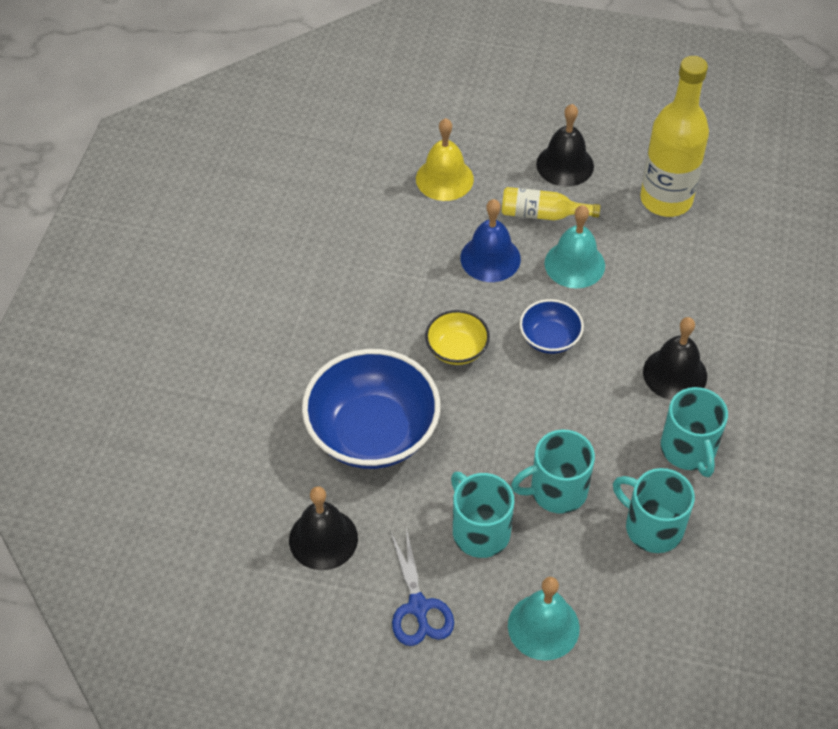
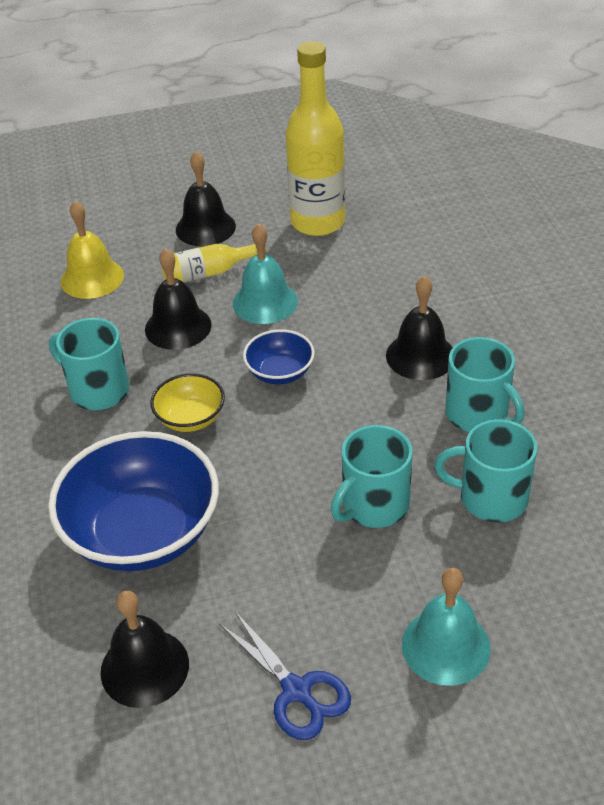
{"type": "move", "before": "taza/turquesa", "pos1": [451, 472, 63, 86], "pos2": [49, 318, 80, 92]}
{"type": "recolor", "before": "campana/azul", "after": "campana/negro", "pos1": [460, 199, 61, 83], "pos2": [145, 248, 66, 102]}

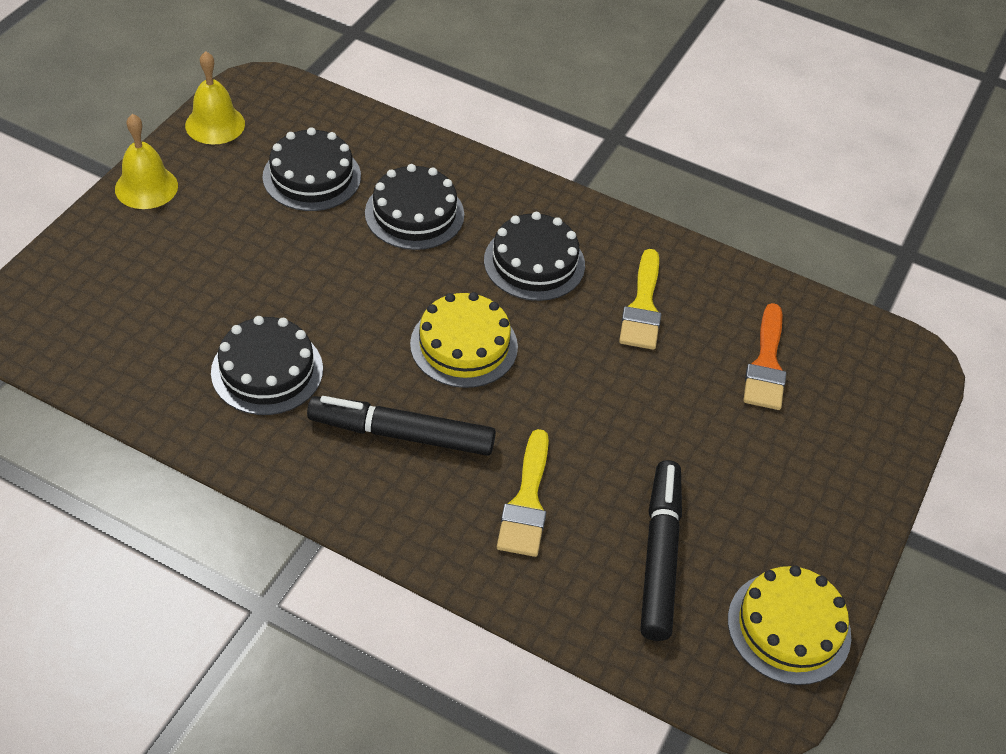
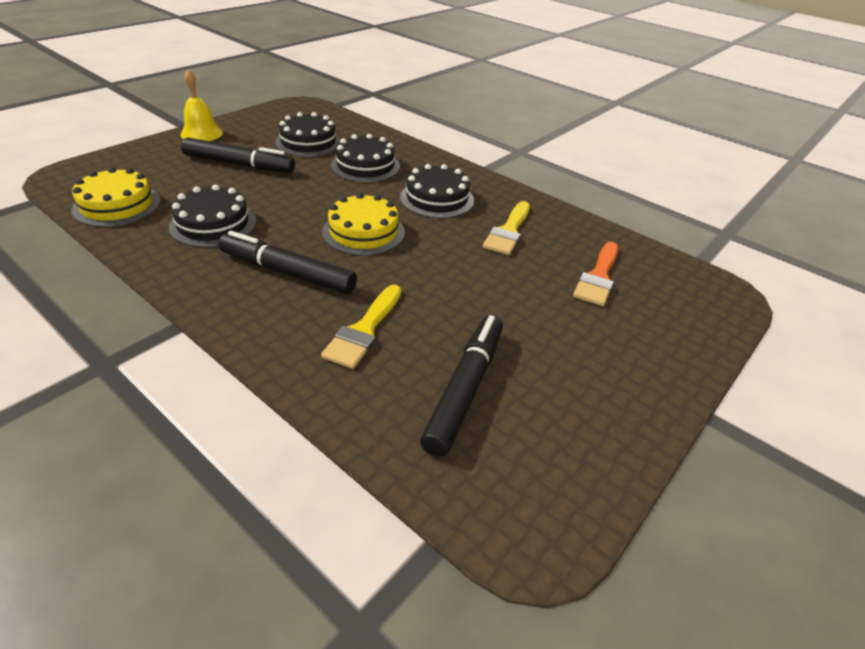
{"type": "move", "before": "tarta/amarillo", "pos1": [728, 566, 123, 119], "pos2": [71, 167, 90, 60]}
{"type": "insert", "after": "rotulador/negro", "pos2": [181, 138, 114, 35]}
{"type": "delete", "before": "campana/amarillo", "pos1": [185, 51, 60, 94]}

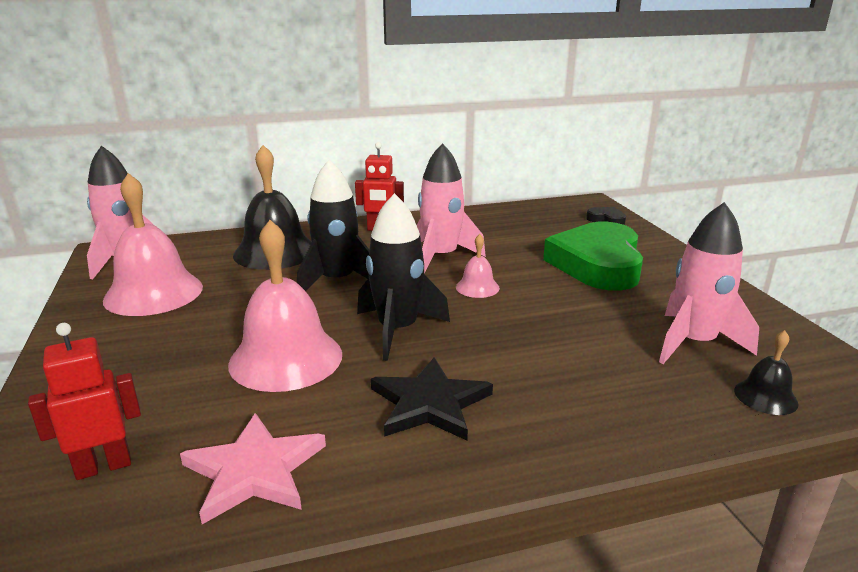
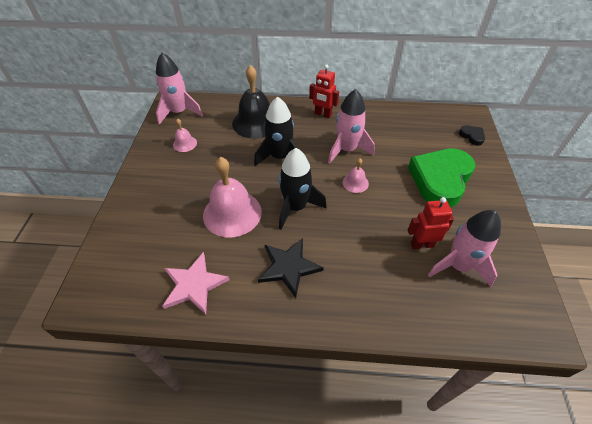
{"type": "resize", "before": "campana/rosa", "pos1": [103, 173, 100, 143], "pos2": [173, 118, 24, 34], "scale": 0.48}
{"type": "move", "before": "robot/rojo", "pos1": [28, 323, 113, 157], "pos2": [408, 197, 46, 52]}
{"type": "delete", "before": "campana/negro", "pos1": [734, 330, 65, 85]}

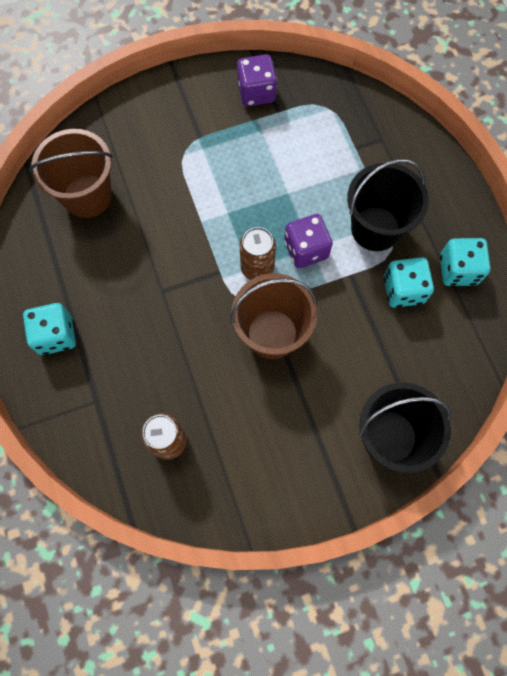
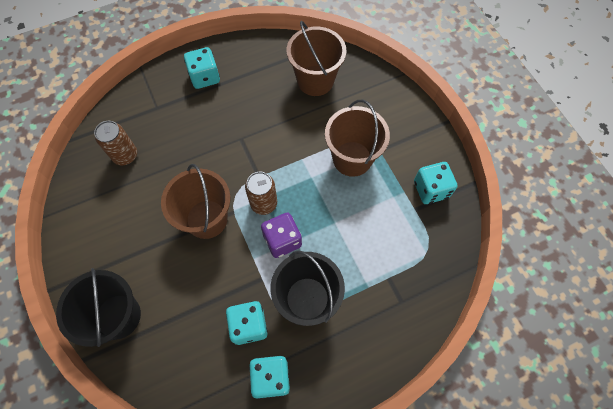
{"type": "insert", "after": "balde/marrón", "pos2": [325, 100, 65, 77]}
{"type": "recolor", "before": "dado/morado", "after": "dado/turquesa", "pos1": [237, 54, 40, 52], "pos2": [414, 162, 43, 42]}

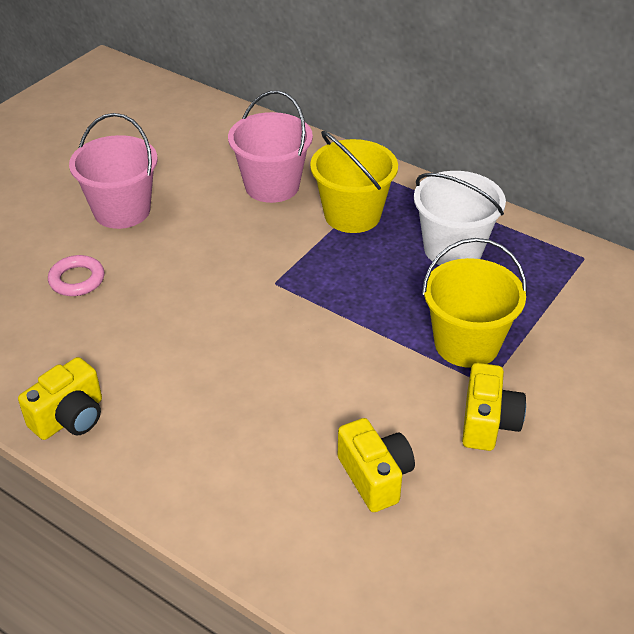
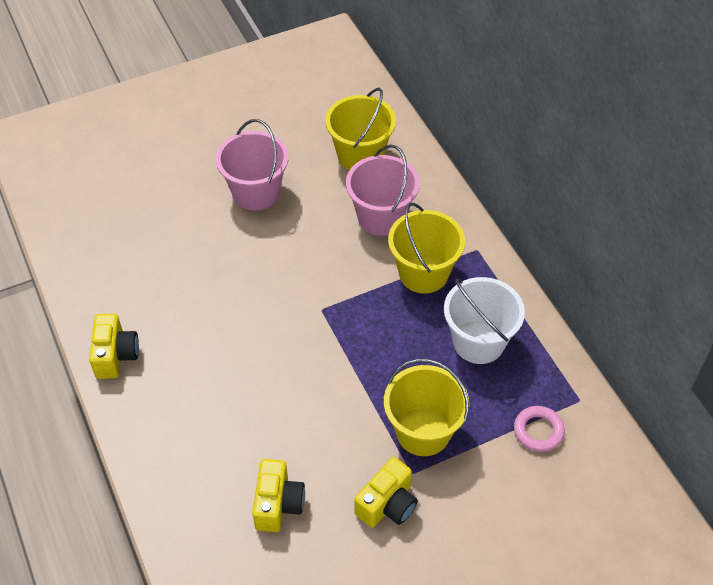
{"type": "rotate", "before": "cámara/amarillo", "pos1": [18, 357, 84, 83], "pos2": [89, 314, 50, 65], "turn": -75}
{"type": "insert", "after": "balde/amarillo", "pos2": [325, 88, 71, 82]}
{"type": "move", "before": "anillo/rosa", "pos1": [48, 255, 56, 41], "pos2": [514, 406, 51, 46]}

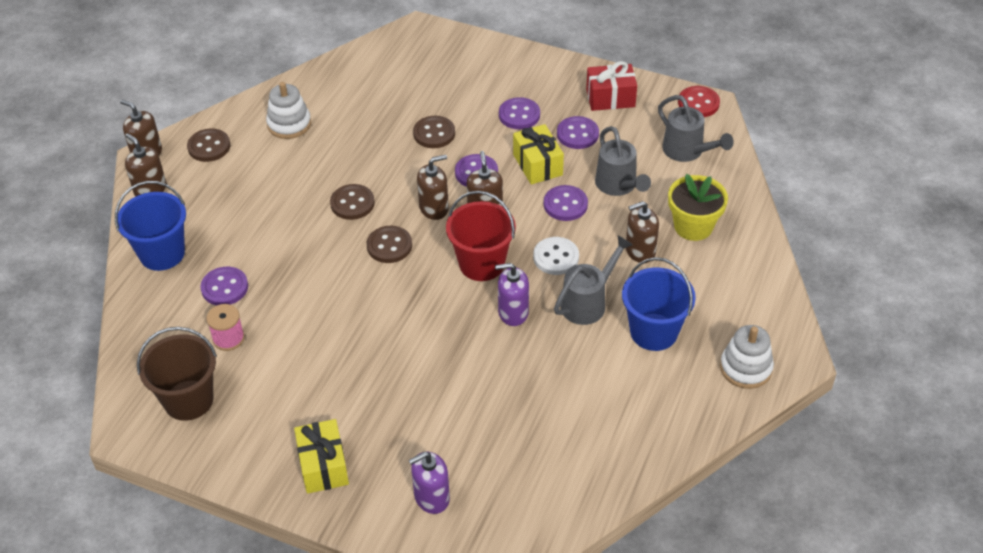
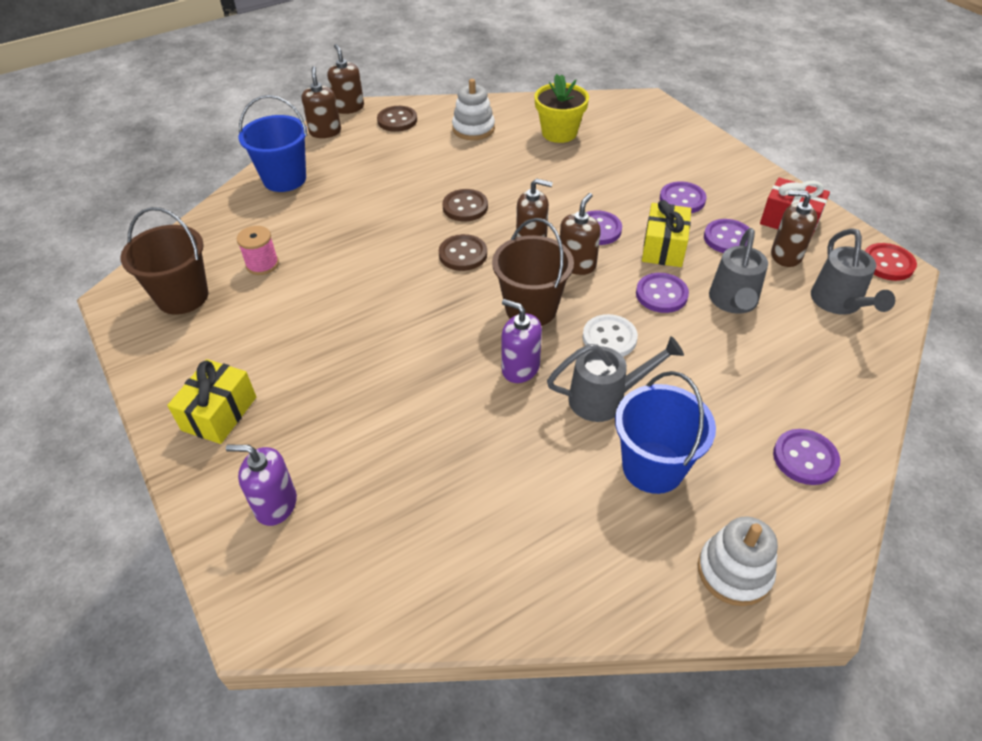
{"type": "recolor", "before": "balde/rojo", "after": "balde/marrón", "pos1": [446, 191, 70, 90], "pos2": [492, 218, 82, 108]}
{"type": "move", "before": "maceta/amarillo", "pos1": [668, 174, 60, 67], "pos2": [534, 74, 55, 69]}
{"type": "move", "before": "dispensador de jabón/marrón", "pos1": [626, 201, 33, 62], "pos2": [771, 190, 47, 77]}
{"type": "move", "before": "botón/morado", "pos1": [200, 267, 48, 38], "pos2": [773, 429, 67, 56]}
{"type": "delete", "before": "botón/marrón", "pos1": [413, 116, 42, 32]}

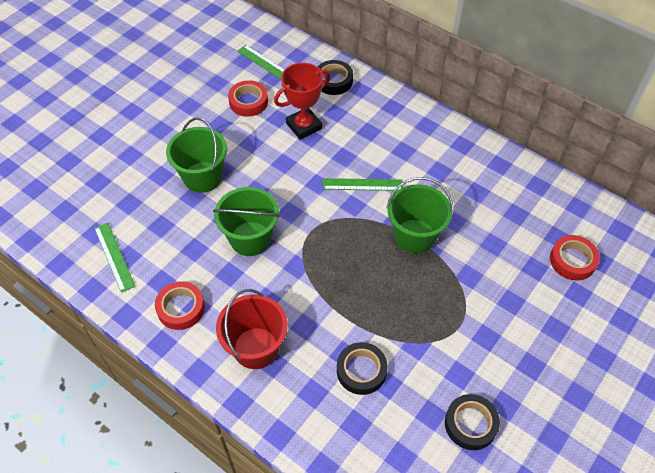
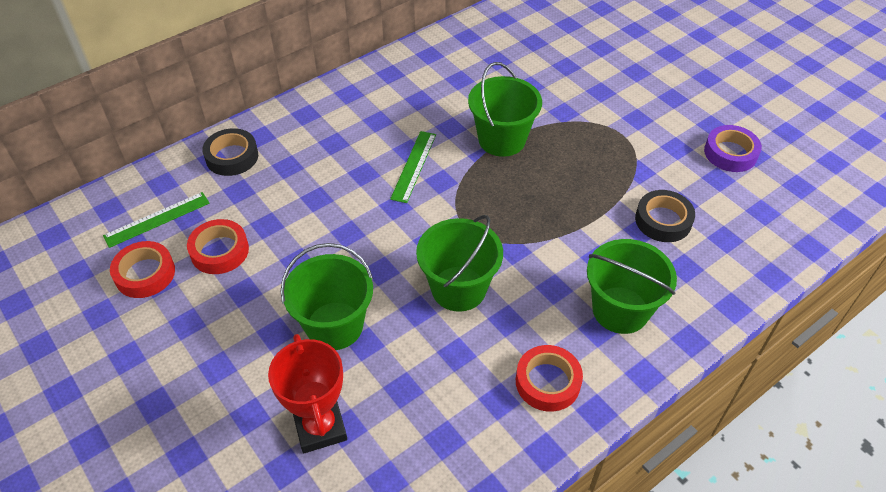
{"type": "move", "before": "cinta adhesiva/rojo", "pos1": [550, 235, 50, 46], "pos2": [110, 241, 65, 57]}
{"type": "move", "before": "trofeo/rojo", "pos1": [274, 63, 57, 77], "pos2": [268, 334, 79, 119]}
{"type": "recolor", "before": "balde/rojo", "after": "balde/verde", "pos1": [216, 289, 72, 80], "pos2": [587, 239, 90, 95]}
{"type": "recolor", "before": "cinta adhesiva/negro", "after": "cinta adhesiva/morado", "pos1": [445, 394, 55, 56], "pos2": [704, 125, 58, 47]}
{"type": "delete", "before": "regla/verde", "pos1": [94, 223, 42, 70]}

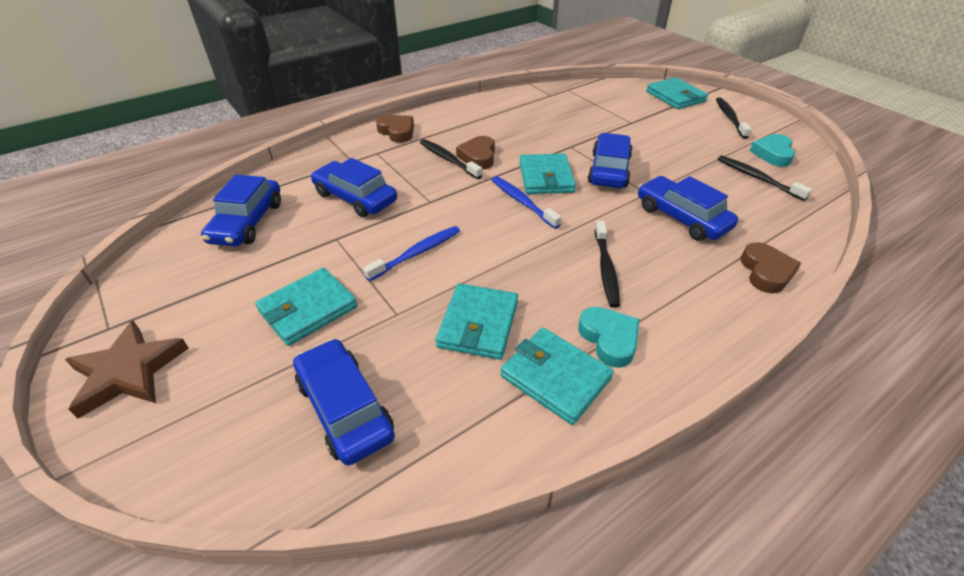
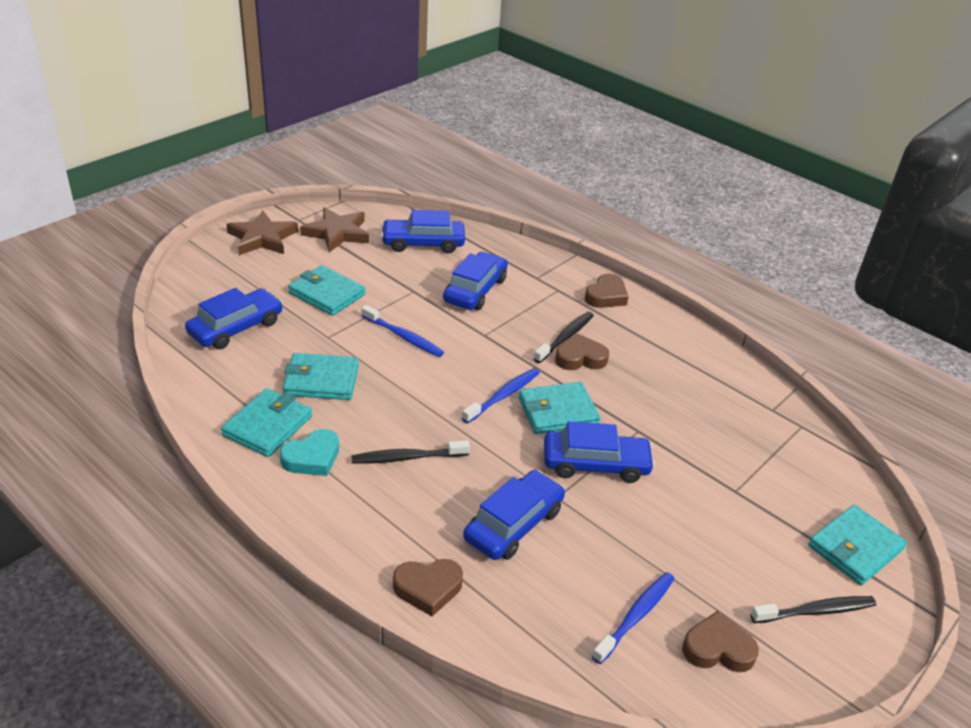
{"type": "insert", "after": "estrella/marrón", "pos2": [300, 207, 69, 45]}
{"type": "recolor", "before": "cepillo de dientes/negro", "after": "cepillo de dientes/azul", "pos1": [718, 155, 94, 46], "pos2": [592, 572, 83, 92]}
{"type": "recolor", "before": "corazón/turquesa", "after": "corazón/marrón", "pos1": [750, 134, 45, 33], "pos2": [682, 611, 77, 61]}

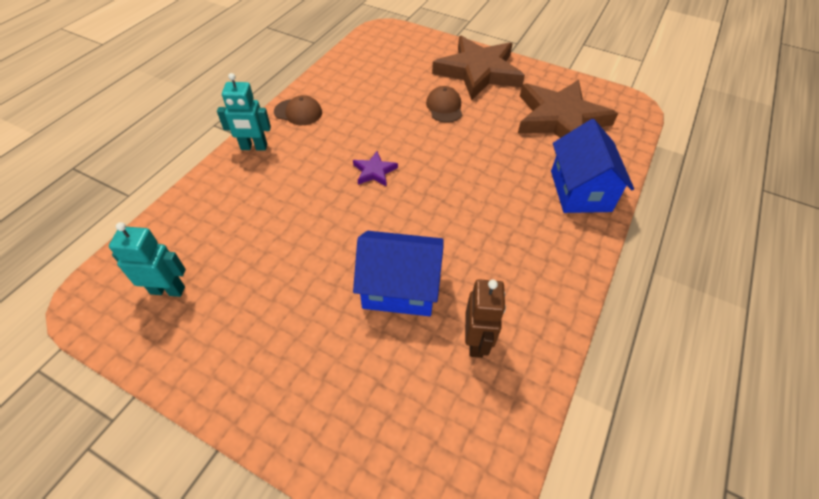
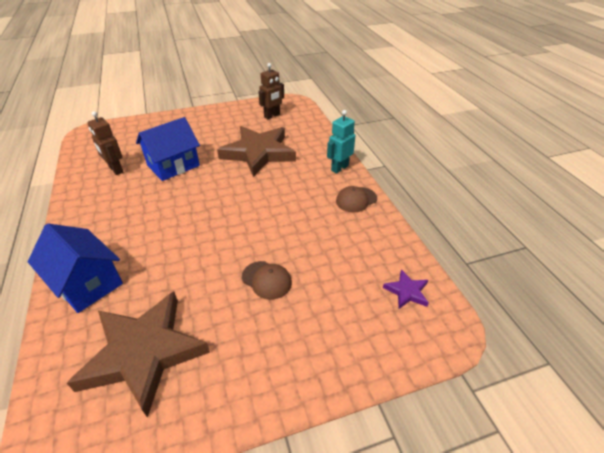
{"type": "move", "before": "estrella/marrón", "pos1": [432, 36, 93, 64], "pos2": [217, 126, 79, 51]}
{"type": "recolor", "before": "robot/turquesa", "after": "robot/marrón", "pos1": [109, 222, 77, 75], "pos2": [258, 63, 26, 56]}
{"type": "move", "before": "estrella/morado", "pos1": [353, 151, 45, 36], "pos2": [383, 269, 46, 40]}

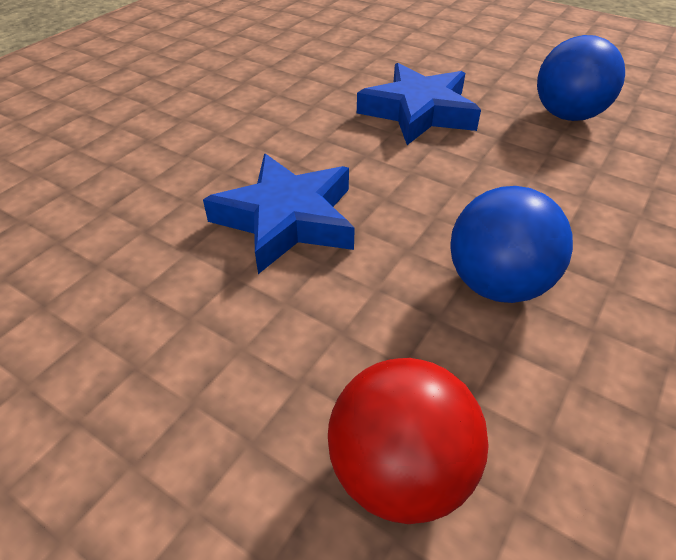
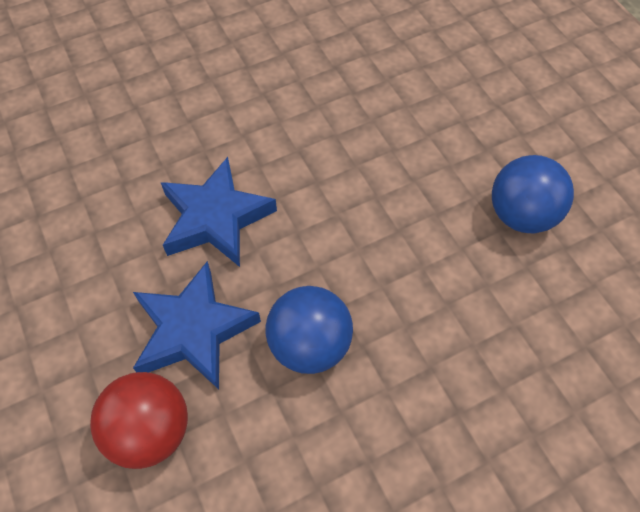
{"type": "move", "before": "estrella/azul", "pos1": [357, 63, 124, 82], "pos2": [133, 261, 128, 128]}

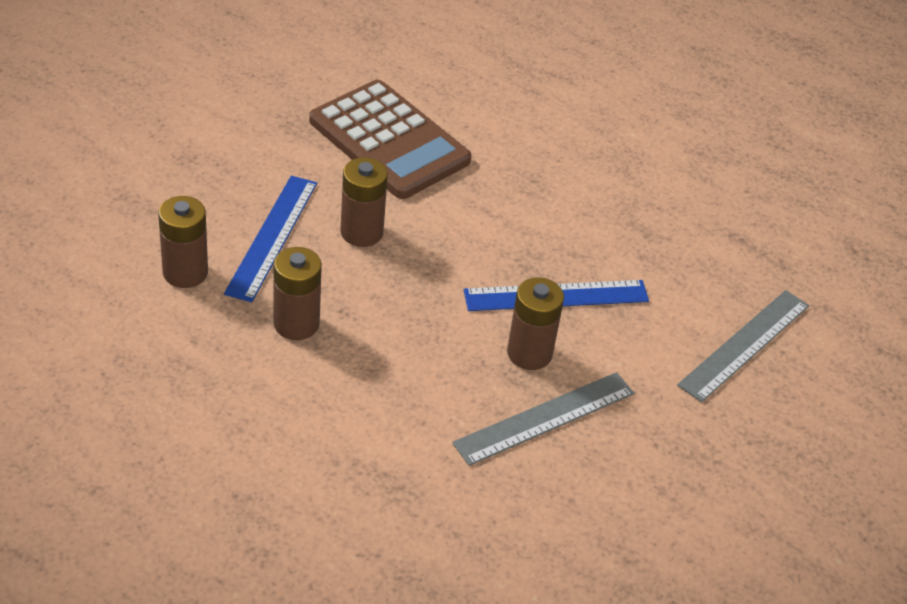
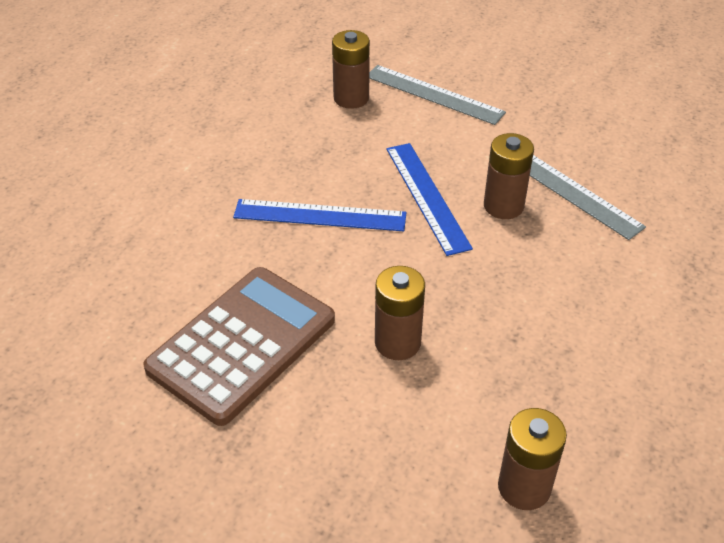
{"type": "move", "before": "regla/azul", "pos1": [224, 176, 93, 126], "pos2": [233, 199, 173, 32]}
{"type": "move", "before": "pila/marrón", "pos1": [274, 247, 48, 93], "pos2": [332, 30, 38, 79]}

